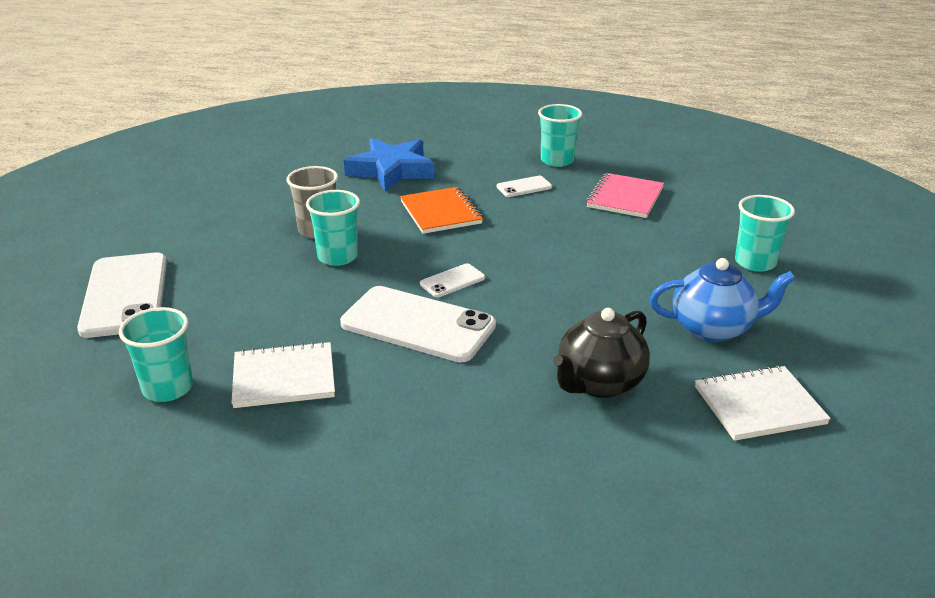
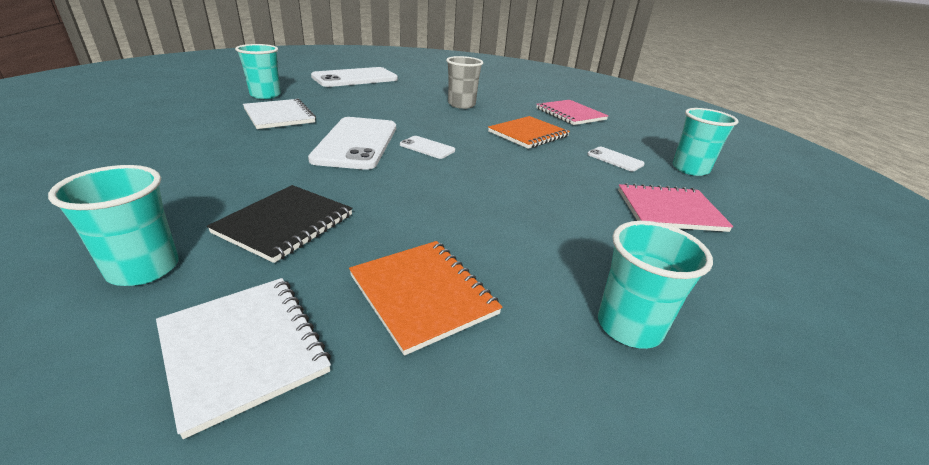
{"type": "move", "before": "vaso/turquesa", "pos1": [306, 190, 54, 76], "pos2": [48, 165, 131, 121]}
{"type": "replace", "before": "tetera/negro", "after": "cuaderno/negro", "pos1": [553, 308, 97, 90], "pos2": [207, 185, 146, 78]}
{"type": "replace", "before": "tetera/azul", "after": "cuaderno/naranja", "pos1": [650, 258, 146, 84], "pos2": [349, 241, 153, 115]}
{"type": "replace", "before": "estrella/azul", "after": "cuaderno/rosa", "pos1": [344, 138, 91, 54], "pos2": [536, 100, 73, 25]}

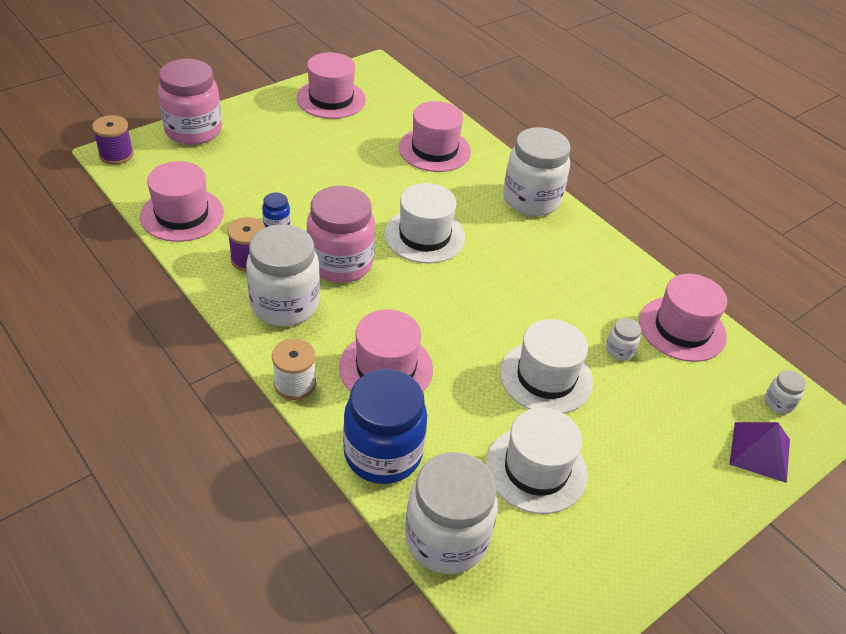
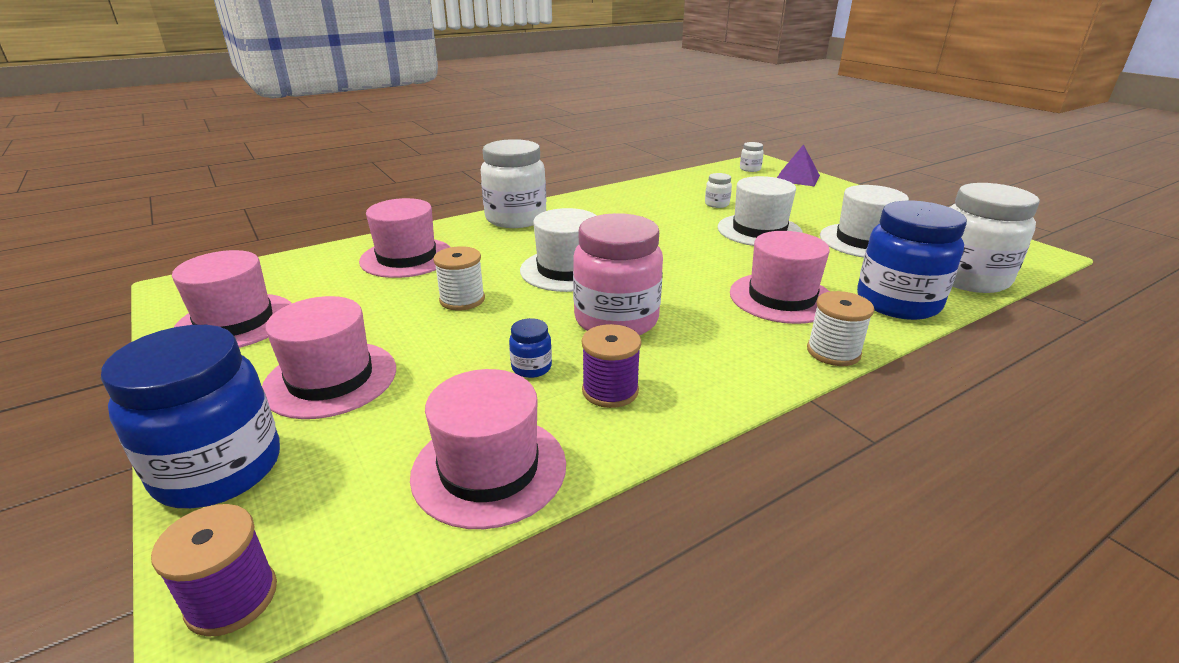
{"type": "recolor", "before": "tarro/rosa", "after": "tarro/azul", "pos1": [158, 59, 64, 86], "pos2": [101, 325, 179, 183]}
{"type": "move", "before": "sombrero/rosa", "pos1": [639, 274, 88, 88], "pos2": [262, 296, 134, 123]}
{"type": "insert", "after": "carrete/blanco", "pos2": [433, 246, 52, 65]}
{"type": "delete", "before": "tarro/blanco", "pos1": [246, 224, 74, 102]}

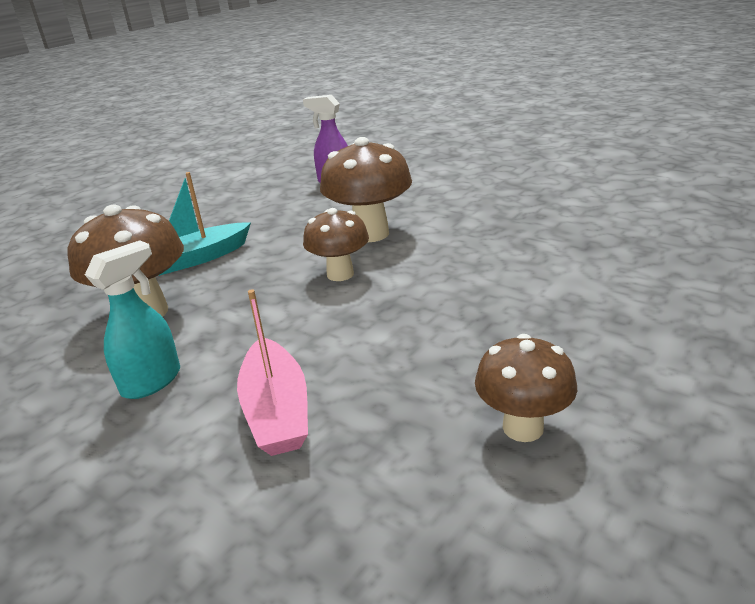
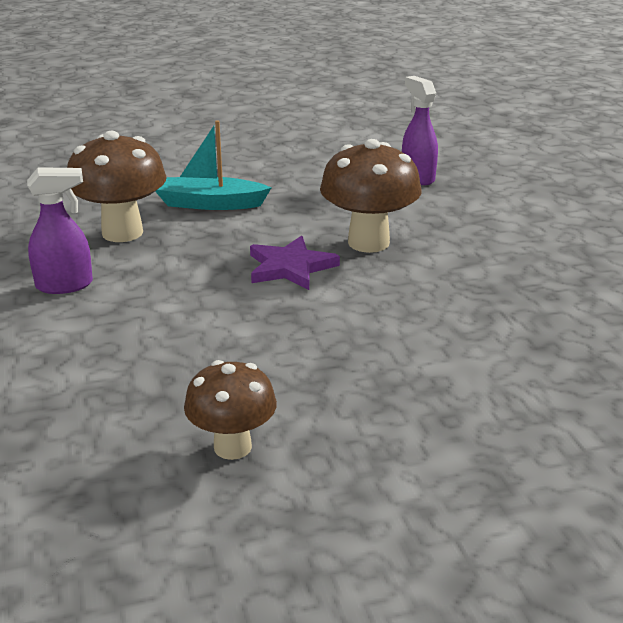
{"type": "recolor", "before": "pulverizador/turquesa", "after": "pulverizador/morado", "pos1": [85, 240, 95, 159], "pos2": [27, 167, 66, 127]}
{"type": "replace", "before": "seta/marrón", "after": "estrella/morado", "pos1": [303, 208, 66, 73], "pos2": [250, 235, 90, 55]}
{"type": "delete", "before": "barco/rosa", "pos1": [237, 289, 71, 167]}

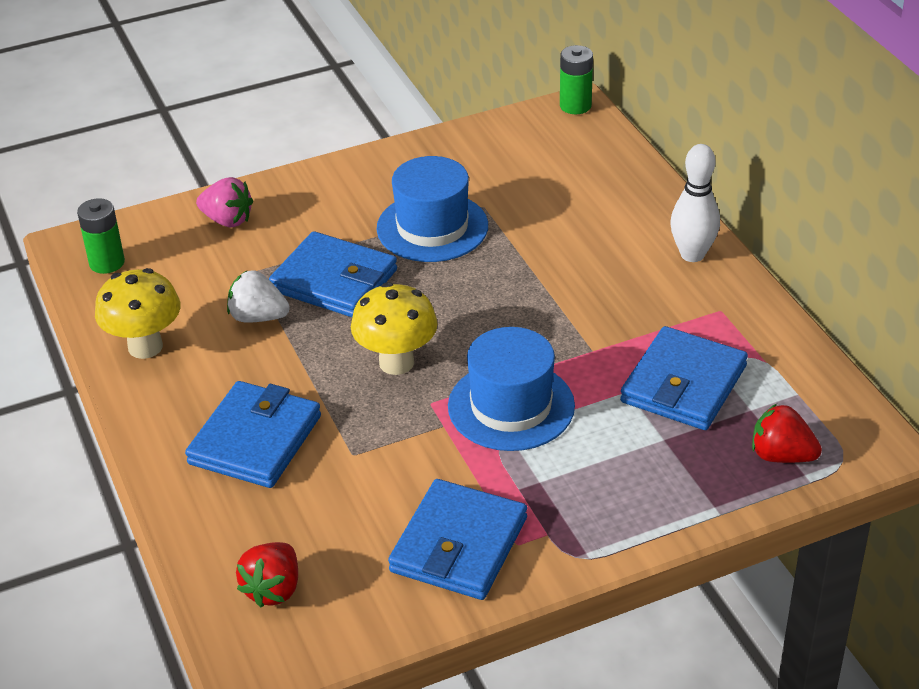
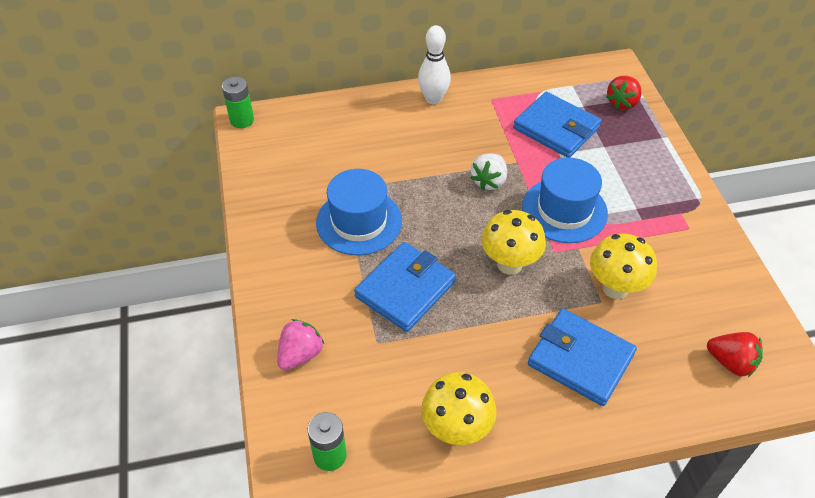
{"type": "move", "before": "fresa/blanco", "pos1": [227, 270, 63, 53], "pos2": [470, 153, 37, 37]}
{"type": "insert", "after": "seta/amarillo", "pos2": [590, 234, 67, 65]}
{"type": "delete", "before": "cartera/azul", "pos1": [388, 479, 139, 121]}

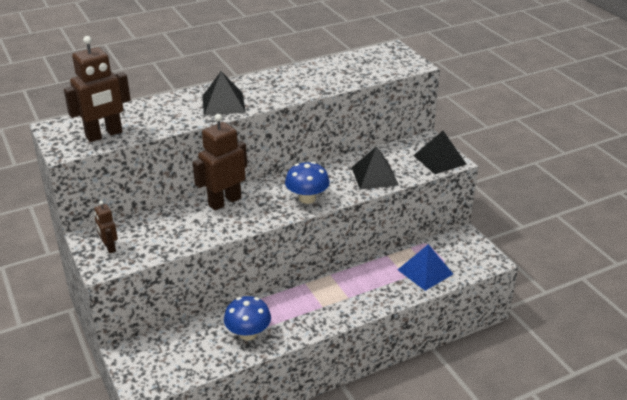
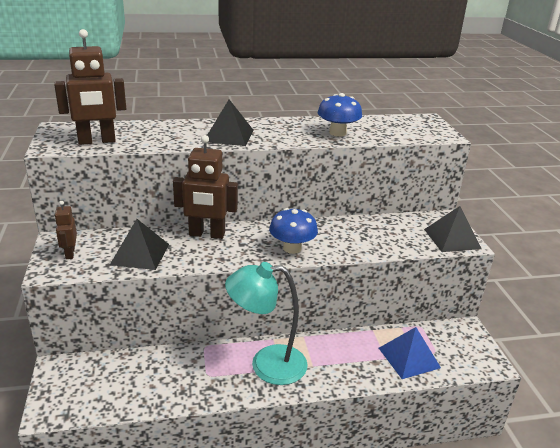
{"type": "move", "before": "pirámide/negro", "pos1": [351, 146, 48, 43], "pos2": [110, 219, 59, 51]}
{"type": "rotate", "before": "robot/marrón", "pos1": [193, 114, 54, 96], "pos2": [173, 135, 65, 104], "turn": -150}
{"type": "insert", "after": "lámpara/turquesa", "pos2": [225, 262, 83, 123]}
{"type": "move", "before": "seta/azul", "pos1": [224, 296, 47, 44], "pos2": [317, 93, 45, 44]}

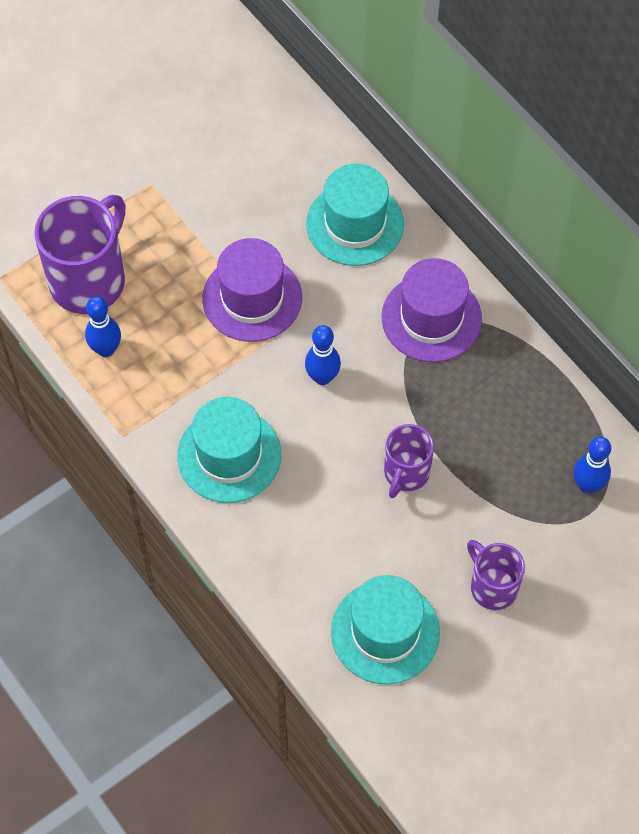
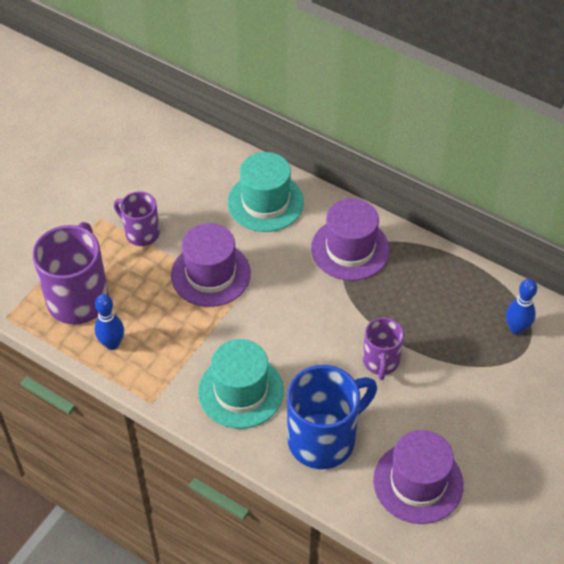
{"type": "move", "before": "taza/morado", "pos1": [467, 540, 58, 70], "pos2": [114, 191, 46, 55]}
{"type": "insert", "after": "taza/azul", "pos2": [287, 365, 90, 104]}
{"type": "recolor", "before": "sombrero/turquesa", "after": "sombrero/morado", "pos1": [331, 575, 109, 109], "pos2": [373, 430, 91, 94]}
{"type": "delete", "before": "bolo/azul", "pos1": [305, 325, 36, 60]}

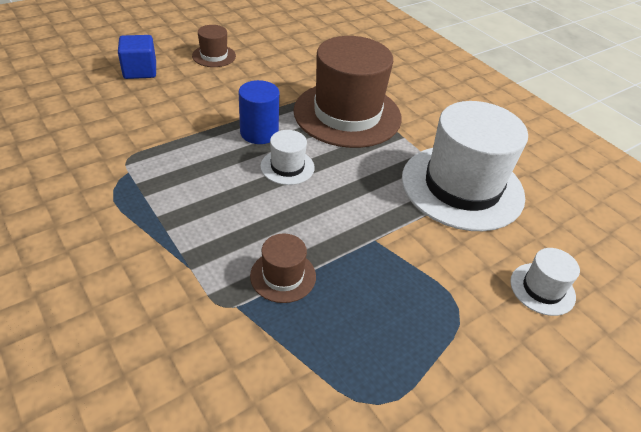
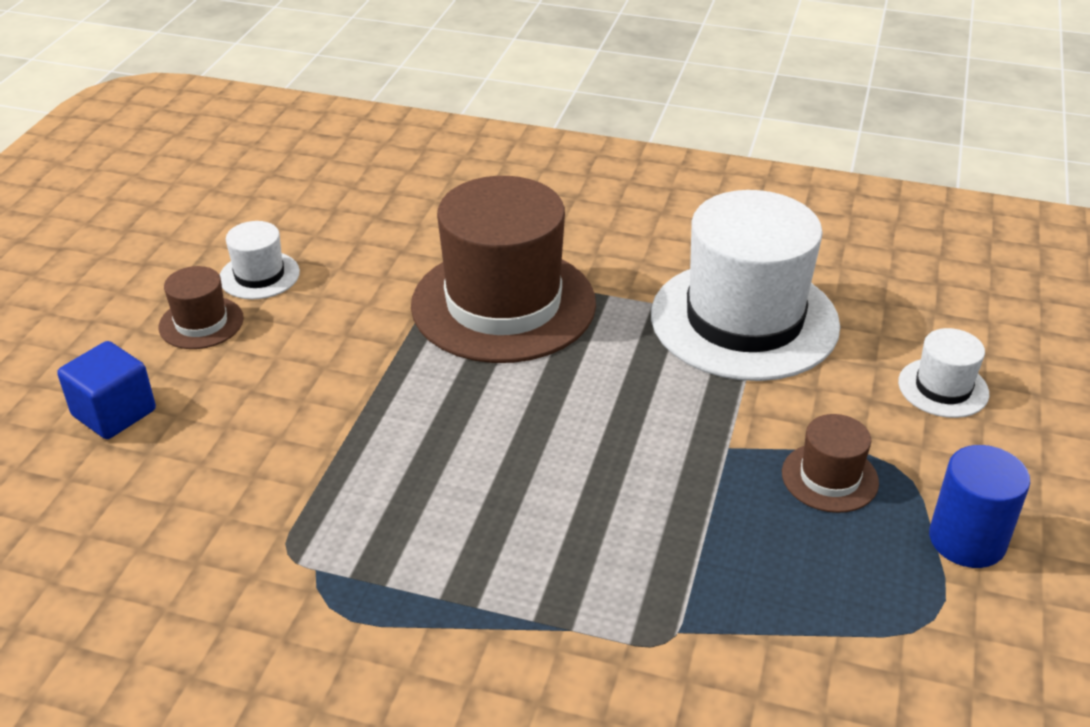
{"type": "move", "before": "sombrero/blanco", "pos1": [260, 130, 55, 55], "pos2": [220, 221, 80, 78]}
{"type": "move", "before": "sombrero/marrón", "pos1": [250, 234, 66, 69], "pos2": [782, 414, 97, 99]}
{"type": "move", "before": "cilindro/azul", "pos1": [239, 80, 40, 64], "pos2": [929, 445, 101, 123]}

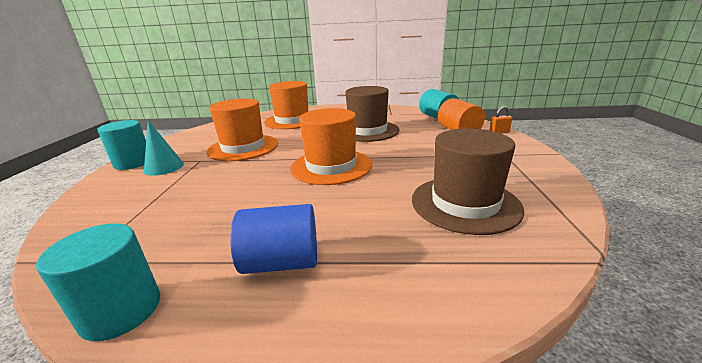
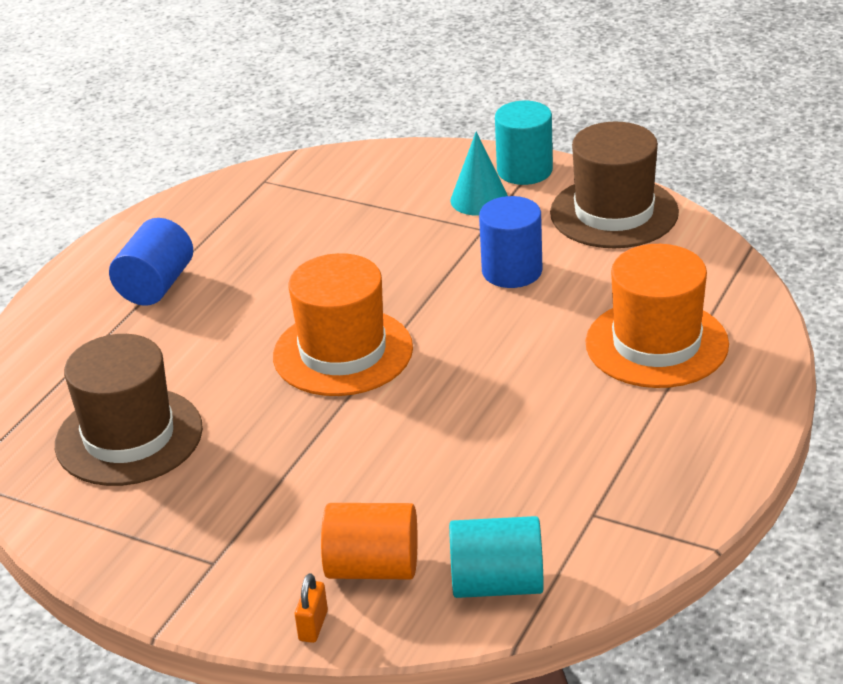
{"type": "replace", "before": "sombrero/naranja", "after": "cilindro/azul", "pos1": [206, 98, 72, 63], "pos2": [479, 196, 63, 92]}
{"type": "move", "before": "sombrero/marrón", "pos1": [345, 86, 55, 56], "pos2": [550, 122, 129, 126]}
{"type": "delete", "before": "cilindro/turquesa", "pos1": [36, 223, 124, 118]}

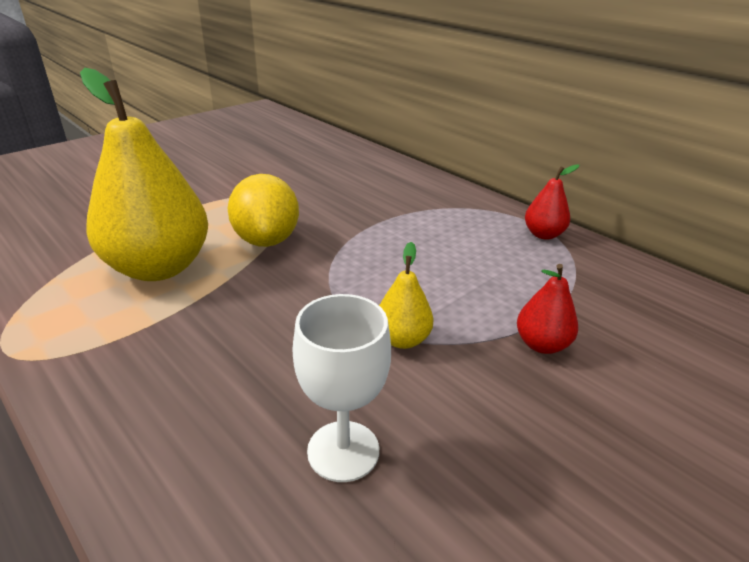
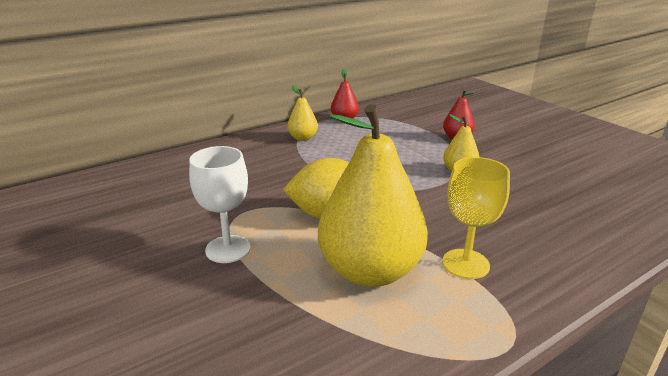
{"type": "move", "before": "copa/blanco", "pos1": [292, 294, 99, 188], "pos2": [189, 146, 62, 117]}
{"type": "insert", "after": "pera/amarillo", "pos2": [287, 85, 31, 56]}
{"type": "insert", "after": "copa/amarillo", "pos2": [442, 157, 68, 122]}

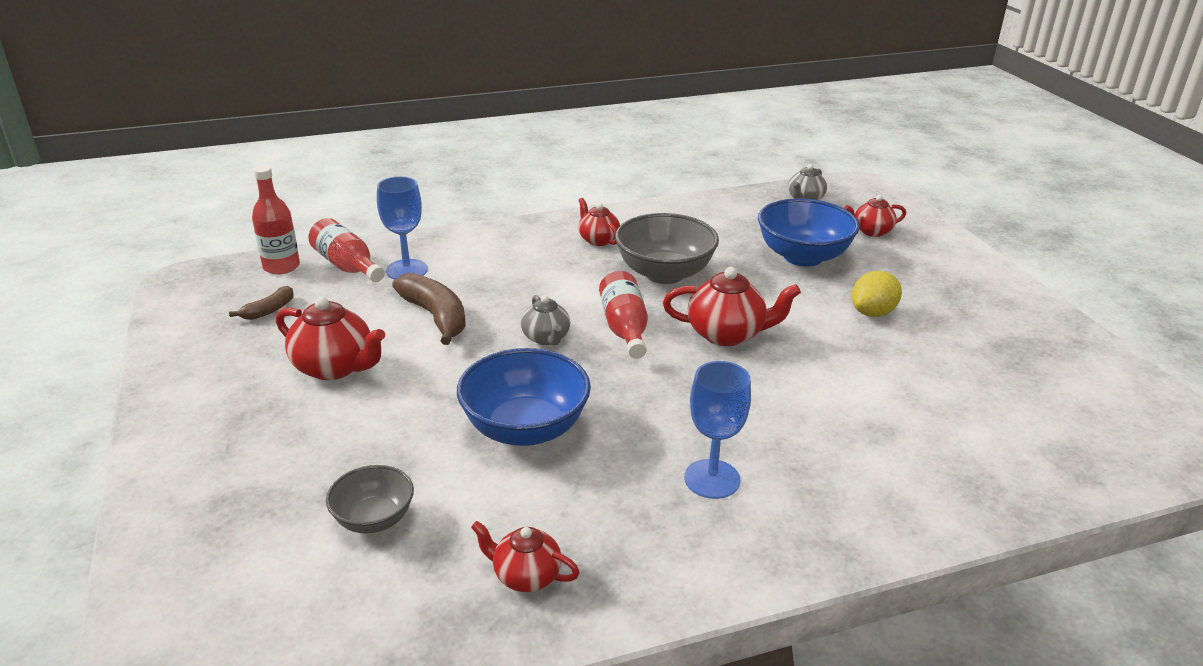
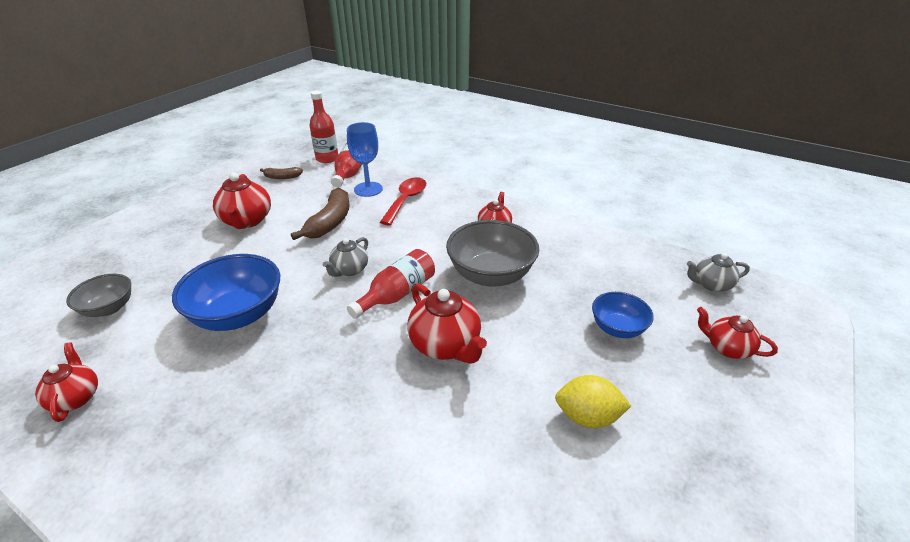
{"type": "insert", "after": "cuchara/rojo", "pos2": [380, 177, 46, 48]}
{"type": "resize", "before": "cuenco/azul", "pos1": [758, 198, 102, 69], "pos2": [592, 292, 62, 46], "scale": 0.58}
{"type": "delete", "before": "copa/azul", "pos1": [684, 361, 67, 138]}

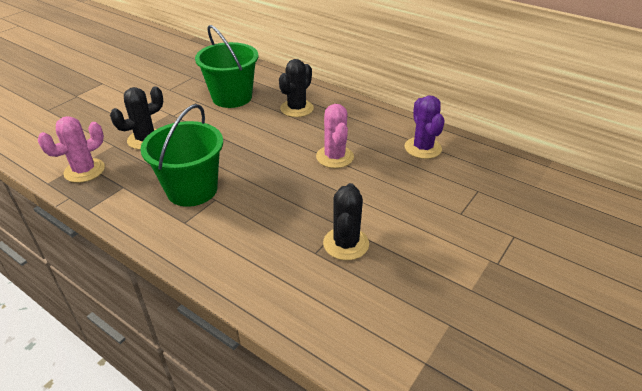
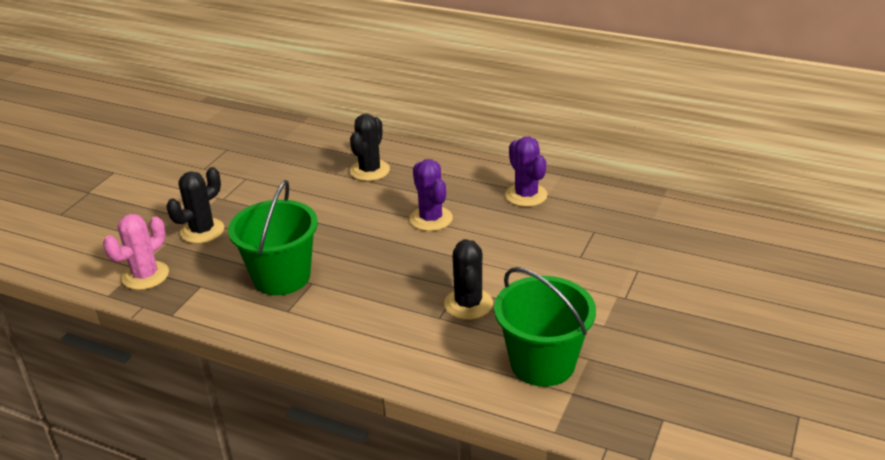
{"type": "recolor", "before": "cactus/rosa", "after": "cactus/morado", "pos1": [316, 104, 38, 64], "pos2": [409, 159, 44, 72]}
{"type": "move", "before": "balde/verde", "pos1": [195, 25, 63, 83], "pos2": [494, 267, 102, 120]}

